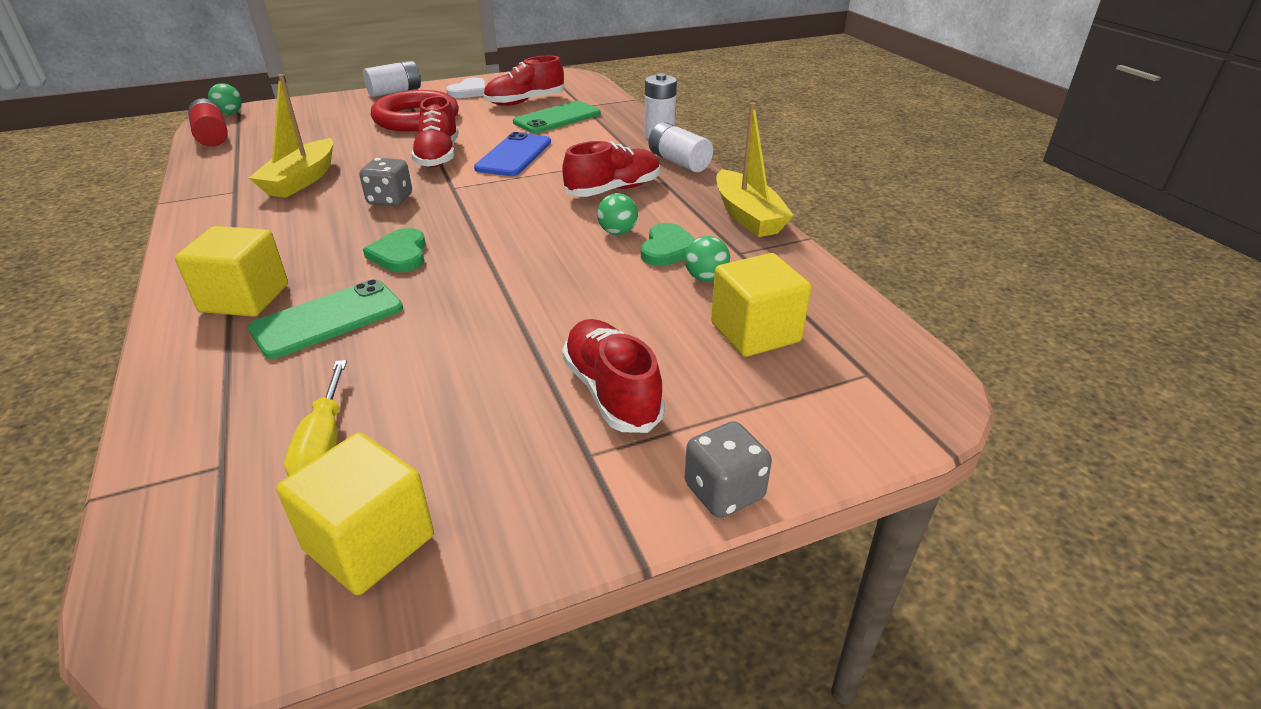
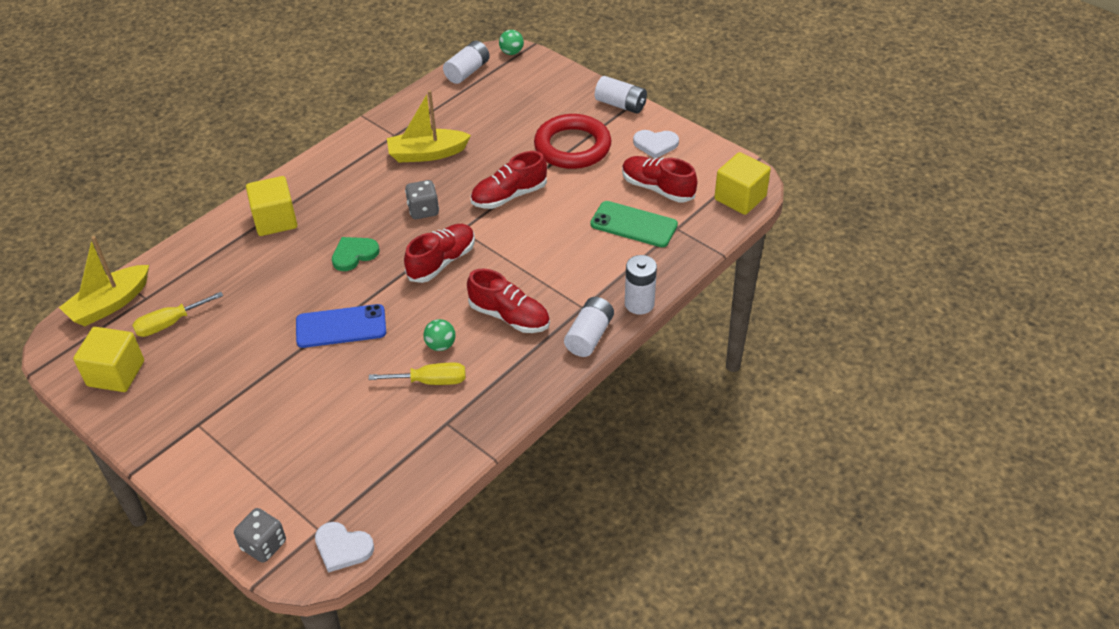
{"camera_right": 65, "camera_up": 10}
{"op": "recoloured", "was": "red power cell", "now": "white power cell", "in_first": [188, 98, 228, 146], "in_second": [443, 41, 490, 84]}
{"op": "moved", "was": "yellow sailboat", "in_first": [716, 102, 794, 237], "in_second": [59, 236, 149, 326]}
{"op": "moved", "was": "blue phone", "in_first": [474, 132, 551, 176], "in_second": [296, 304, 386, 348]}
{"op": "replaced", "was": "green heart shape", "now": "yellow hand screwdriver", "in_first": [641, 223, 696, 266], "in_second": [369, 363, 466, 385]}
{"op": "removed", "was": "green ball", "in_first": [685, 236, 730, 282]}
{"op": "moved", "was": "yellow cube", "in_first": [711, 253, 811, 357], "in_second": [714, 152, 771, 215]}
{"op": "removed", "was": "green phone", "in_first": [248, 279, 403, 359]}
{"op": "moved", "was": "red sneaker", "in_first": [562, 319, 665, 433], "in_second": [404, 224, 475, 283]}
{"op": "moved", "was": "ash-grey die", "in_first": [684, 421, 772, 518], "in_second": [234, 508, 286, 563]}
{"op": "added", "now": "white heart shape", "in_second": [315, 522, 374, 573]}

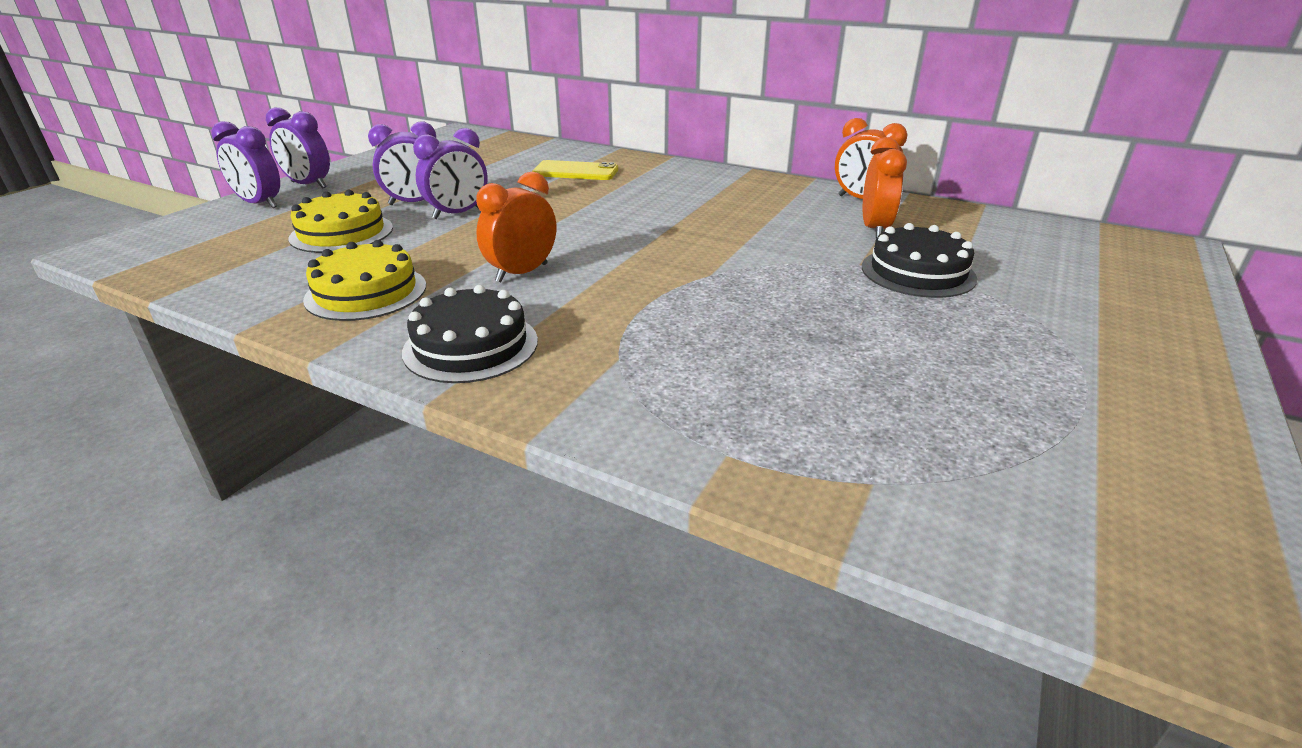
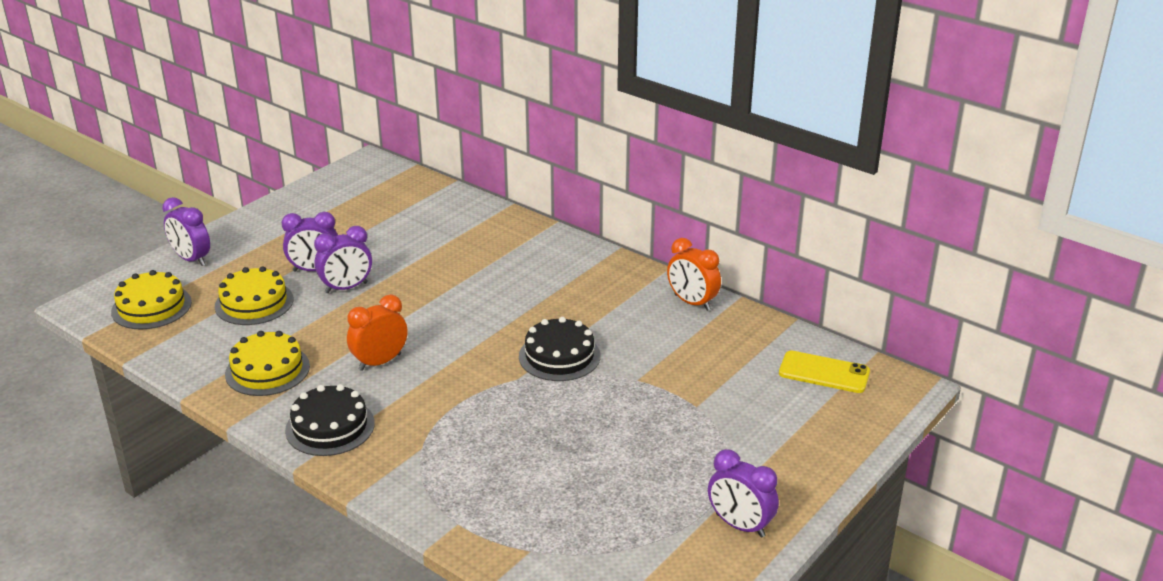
{"camera_right": 10, "camera_up": 0}
{"op": "moved", "was": "violet alarm clock", "in_first": [266, 107, 330, 189], "in_second": [708, 449, 779, 537]}
{"op": "removed", "was": "bright orange alarm clock", "in_first": [863, 137, 907, 238]}
{"op": "moved", "was": "yellow phone", "in_first": [532, 160, 618, 180], "in_second": [779, 350, 870, 393]}
{"op": "moved", "was": "black gateau", "in_first": [862, 223, 977, 298], "in_second": [519, 317, 601, 381]}
{"op": "added", "now": "yellow gateau", "in_second": [111, 270, 192, 329]}

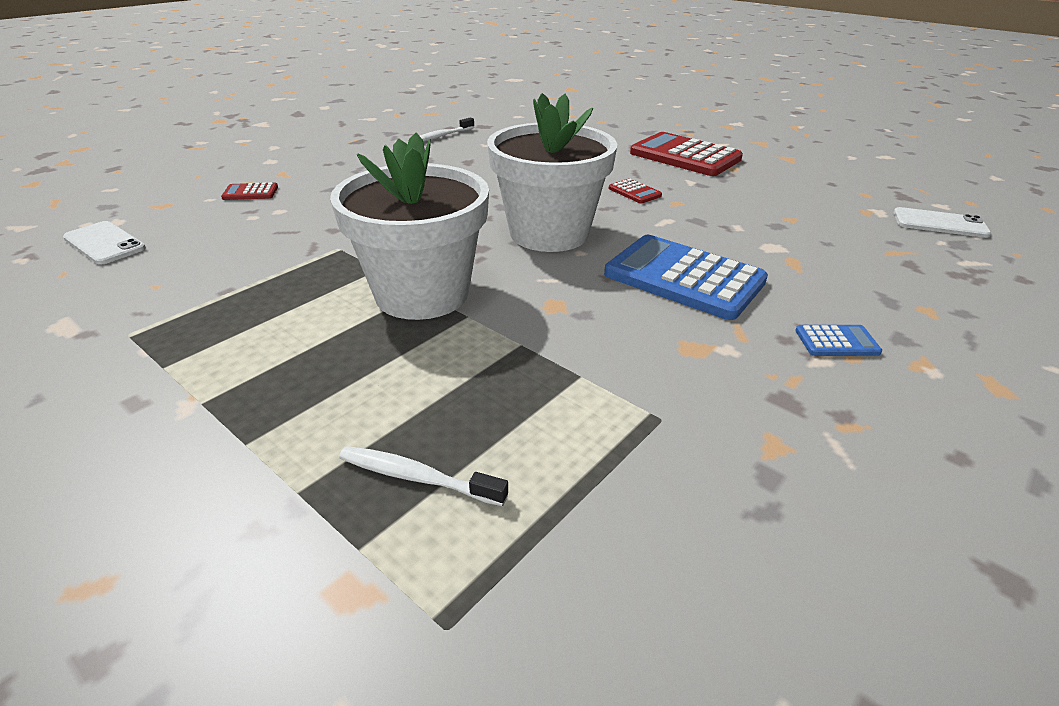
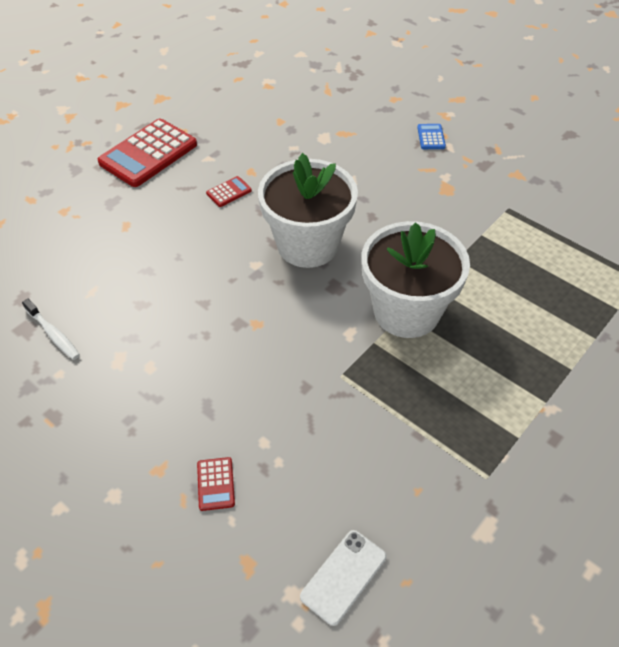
{"camera_right": -90, "camera_up": 15}
{"op": "removed", "was": "white phone", "in_first": [894, 207, 991, 238]}
{"op": "removed", "was": "blue calculator", "in_first": [604, 235, 768, 320]}
{"op": "removed", "was": "white toothbrush", "in_first": [339, 446, 508, 506]}

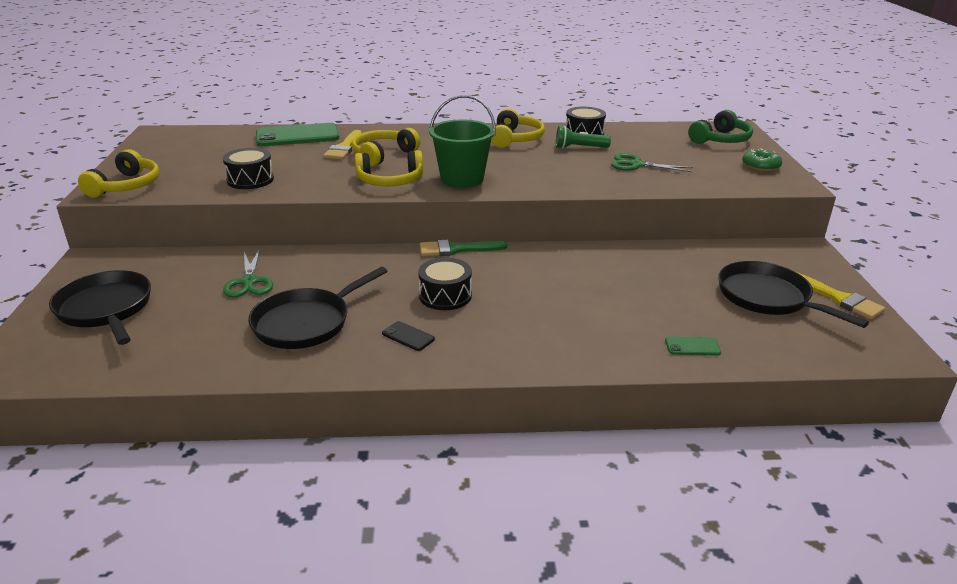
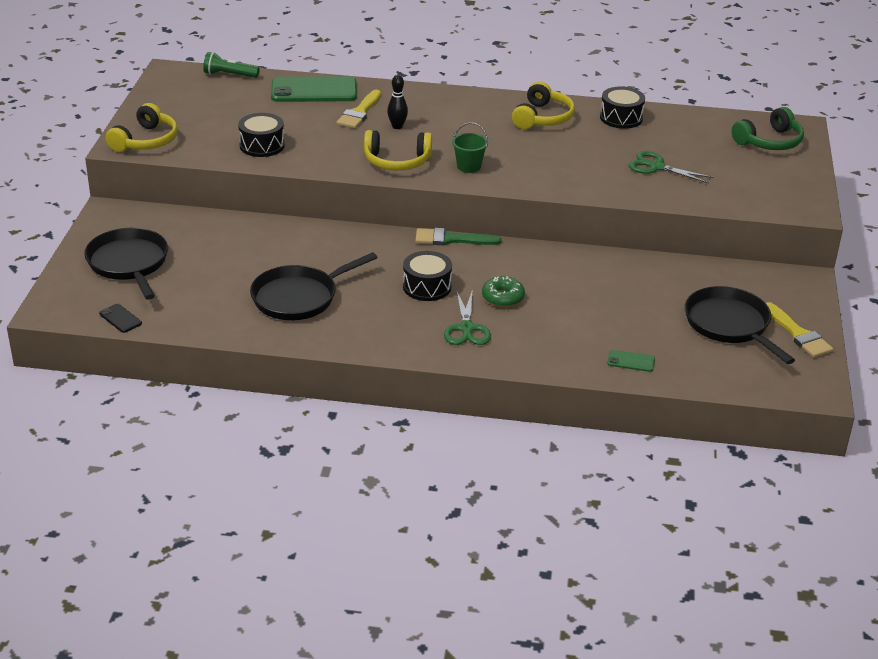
{"camera_right": 10, "camera_up": 5}
{"op": "resized", "was": "green pail", "in_first": [429, 95, 496, 188], "in_second": [452, 122, 488, 173], "ratio": 0.55}
{"op": "moved", "was": "green flashlight", "in_first": [556, 126, 611, 149], "in_second": [203, 52, 260, 78]}
{"op": "replaced", "was": "yellow headphones", "now": "black tenpin", "in_first": [352, 128, 420, 167], "in_second": [387, 75, 408, 129]}
{"op": "moved", "was": "green glazed donut", "in_first": [742, 148, 782, 172], "in_second": [482, 276, 525, 307]}
{"op": "moved", "was": "green shears", "in_first": [223, 249, 273, 297], "in_second": [444, 292, 491, 345]}
{"op": "moved", "was": "black phone", "in_first": [382, 321, 435, 351], "in_second": [99, 304, 142, 333]}

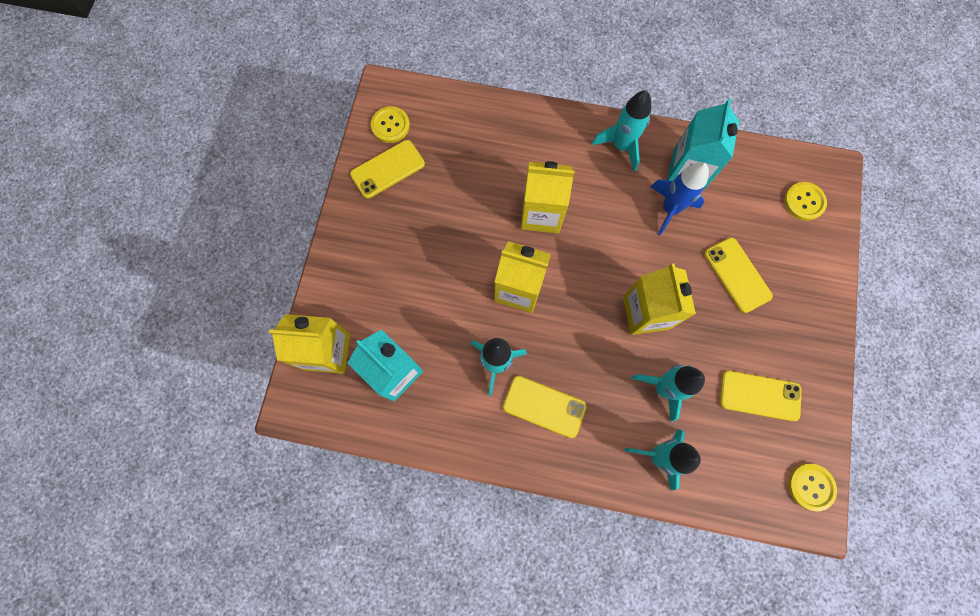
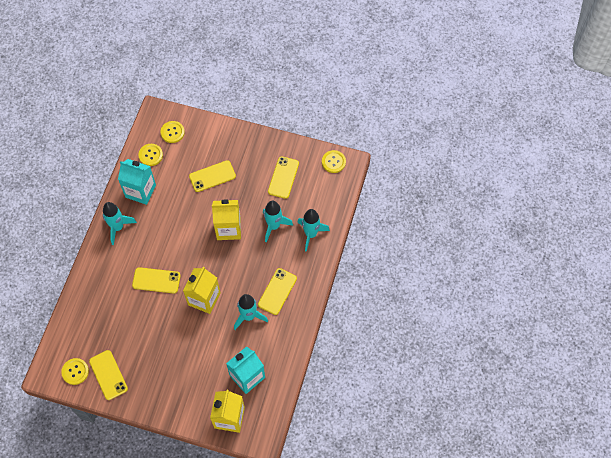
{"camera_right": -85, "camera_up": -10}
{"op": "replaced", "was": "yellow milk carton", "now": "yellow phone", "in_first": [521, 161, 575, 233], "in_second": [132, 267, 181, 293]}
{"op": "removed", "was": "blue rocket", "in_first": [650, 162, 709, 235]}
{"op": "added", "now": "yellow button", "in_second": [138, 144, 163, 166]}

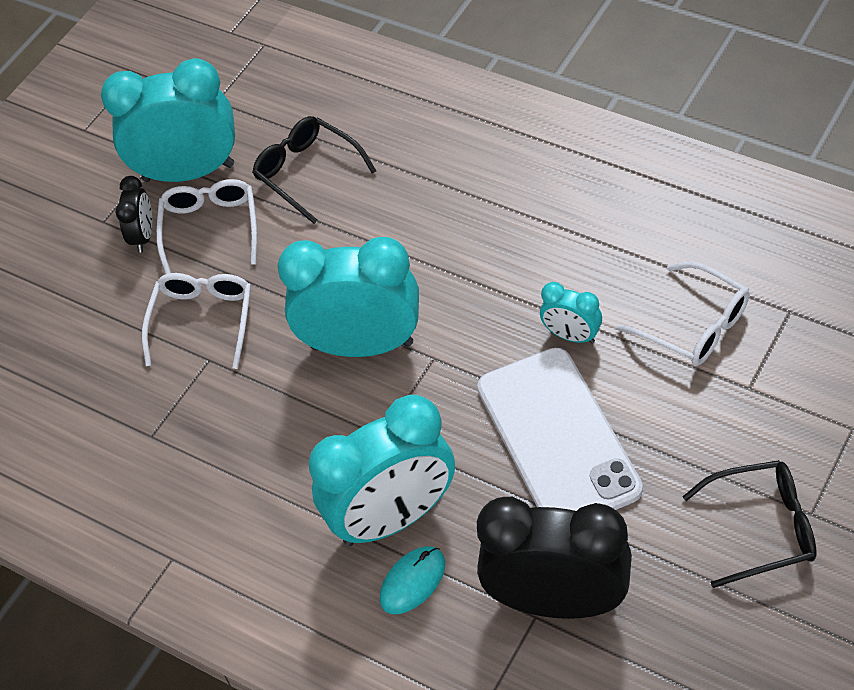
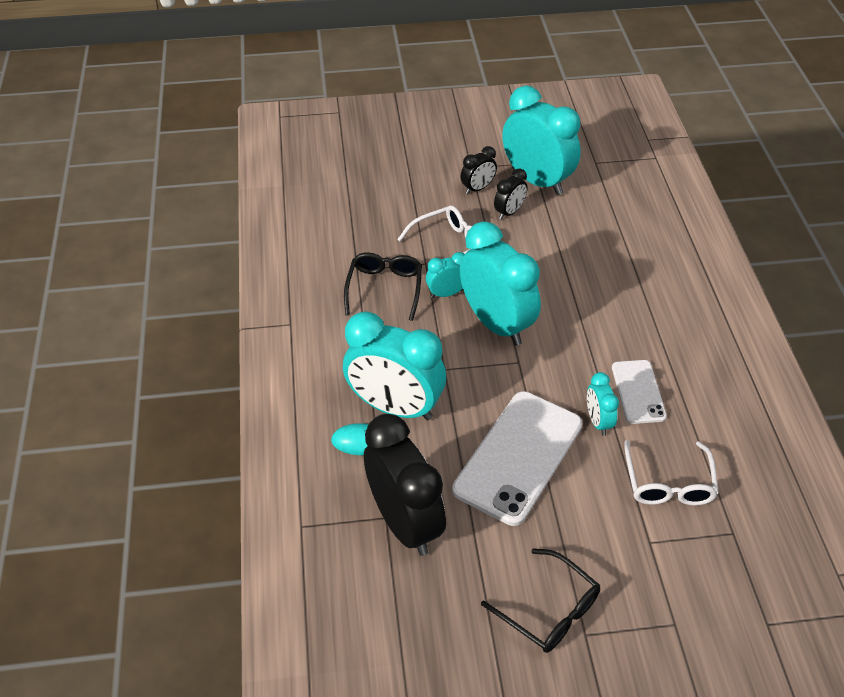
{"camera_right": 45, "camera_up": -5}
{"op": "moved", "was": "black spectacles", "in_first": [252, 116, 376, 224], "in_second": [344, 252, 422, 321]}
{"op": "replaced", "was": "white spectacles", "now": "black alarm clock", "in_first": [156, 179, 257, 274], "in_second": [494, 168, 527, 220]}
{"op": "added", "now": "aqua alarm clock", "in_second": [426, 252, 465, 298]}
{"op": "added", "now": "white phone", "in_second": [612, 360, 667, 424]}

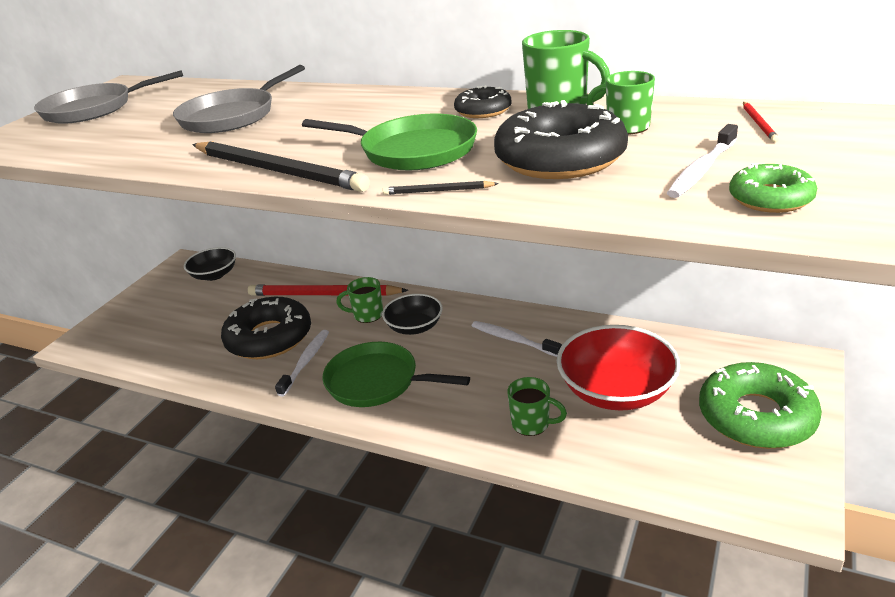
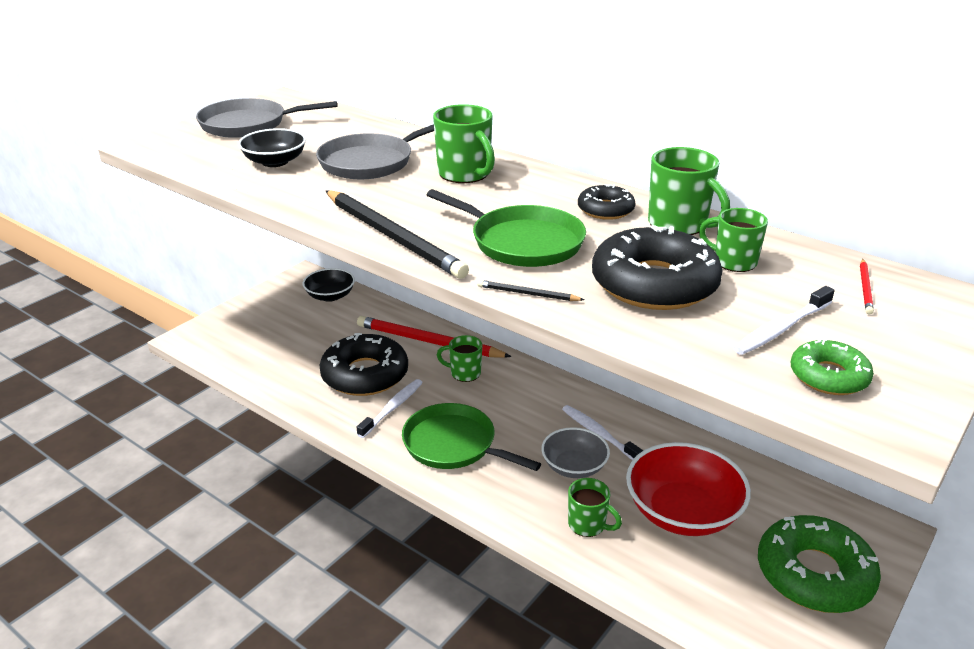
{"camera_right": 10, "camera_up": 0}
{"op": "moved", "was": "black serving bowl", "in_first": [382, 294, 443, 335], "in_second": [238, 128, 306, 167]}
{"op": "added", "now": "green mug", "in_second": [433, 104, 495, 183]}
{"op": "added", "now": "ash-grey serving bowl", "in_second": [541, 427, 610, 478]}

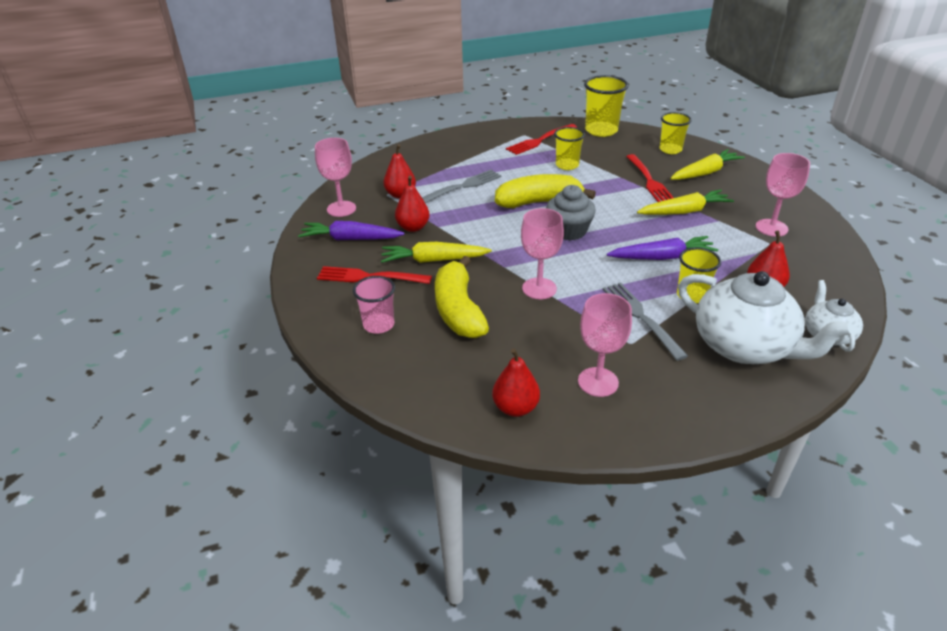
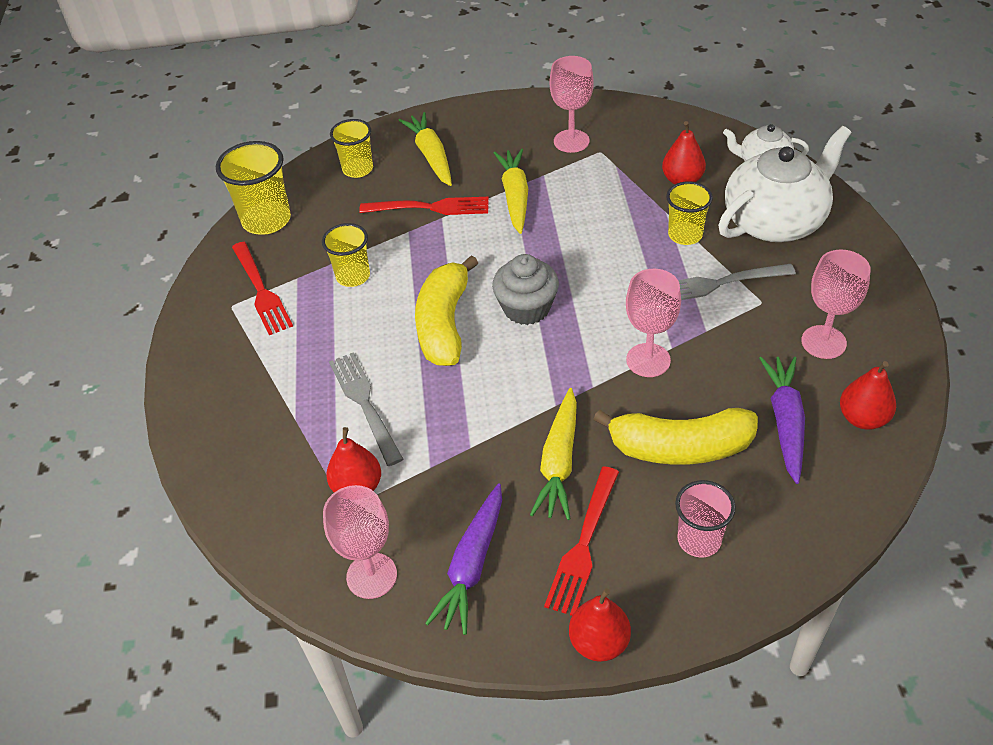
{"camera_right": -75, "camera_up": 10}
{"op": "moved", "was": "red pear", "in_first": [395, 176, 430, 232], "in_second": [569, 588, 631, 662]}
{"op": "moved", "was": "violet root vegetable", "in_first": [607, 236, 718, 260], "in_second": [759, 357, 805, 484]}

